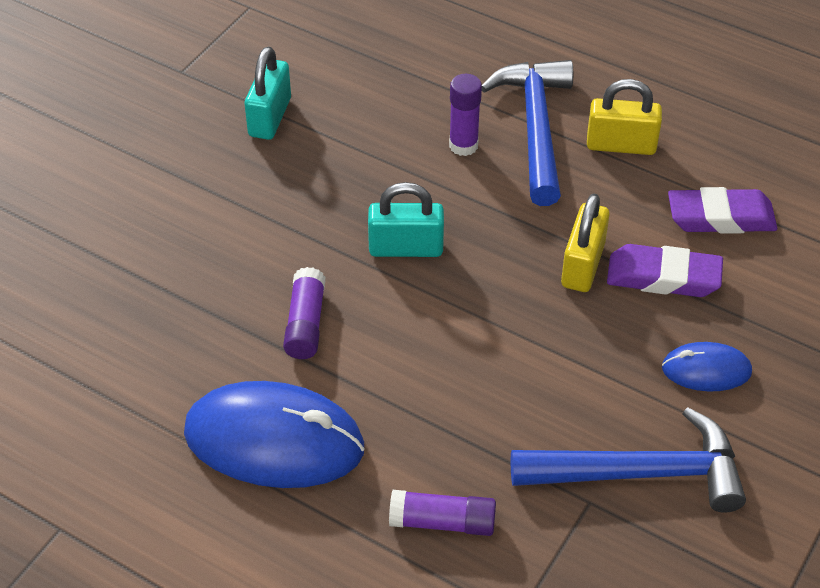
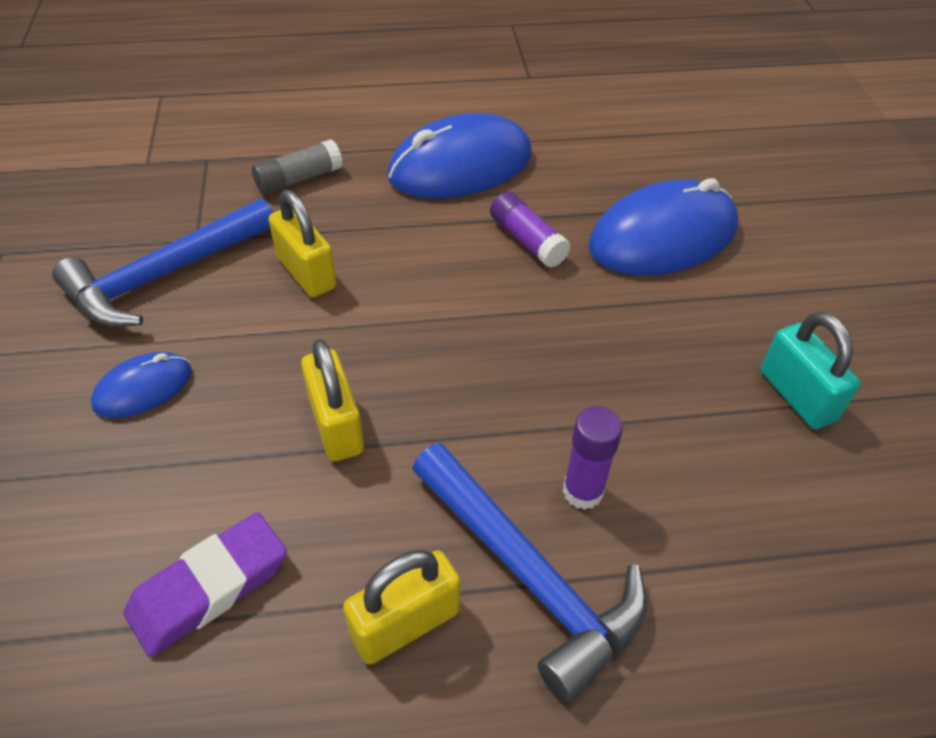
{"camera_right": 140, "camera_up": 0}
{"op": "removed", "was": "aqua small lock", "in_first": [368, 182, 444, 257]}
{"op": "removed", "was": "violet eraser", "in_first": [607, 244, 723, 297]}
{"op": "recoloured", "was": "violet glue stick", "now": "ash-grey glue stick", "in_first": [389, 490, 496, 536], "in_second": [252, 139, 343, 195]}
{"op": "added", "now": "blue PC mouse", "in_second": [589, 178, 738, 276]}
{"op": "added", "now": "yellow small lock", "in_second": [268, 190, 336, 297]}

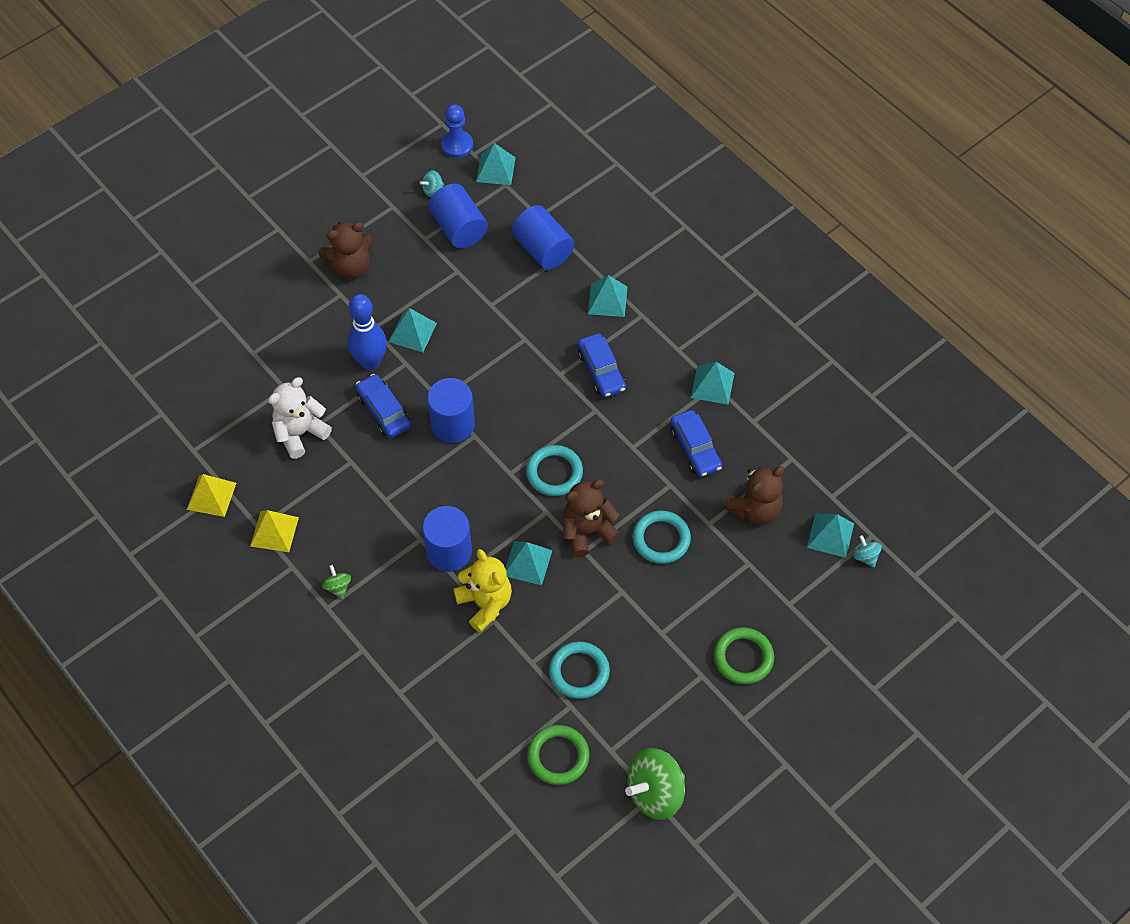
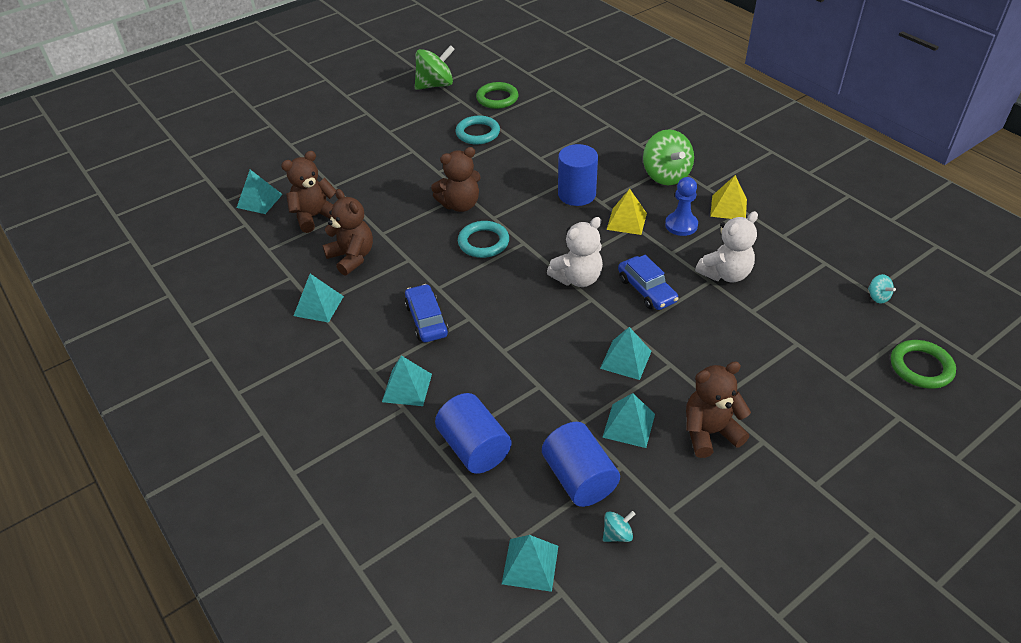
{"camera_right": -175, "camera_up": -15}
{"op": "moved", "was": "blue pawn", "in_first": [441, 104, 473, 158], "in_second": [665, 177, 698, 236]}
{"op": "removed", "was": "blue tenpin", "in_first": [348, 294, 387, 370]}
{"op": "replaced", "was": "blue cylinder", "now": "white stuffed bear", "in_first": [427, 378, 475, 443], "in_second": [547, 217, 603, 287]}
{"op": "replaced", "was": "blue automobile", "now": "russet stuffed bear", "in_first": [670, 410, 722, 477], "in_second": [322, 189, 373, 275]}
{"op": "moved", "was": "yellow pyramid shape", "in_first": [187, 474, 236, 517], "in_second": [606, 189, 647, 235]}
{"op": "removed", "was": "aqua torus", "in_first": [633, 510, 691, 564]}
{"op": "moved", "was": "aqua toy top", "in_first": [853, 535, 882, 567], "in_second": [868, 274, 896, 303]}
{"op": "moved", "was": "aqua pyramid shape", "in_first": [505, 541, 552, 585], "in_second": [602, 393, 655, 448]}
{"op": "removed", "was": "yellow stuffed bear", "in_first": [453, 549, 512, 632]}
{"op": "resized", "was": "green toy top", "in_first": [322, 565, 351, 599], "in_second": [643, 129, 694, 185], "ratio": 2.2}
{"op": "moved", "was": "green torus", "in_first": [714, 627, 774, 684], "in_second": [891, 340, 956, 389]}

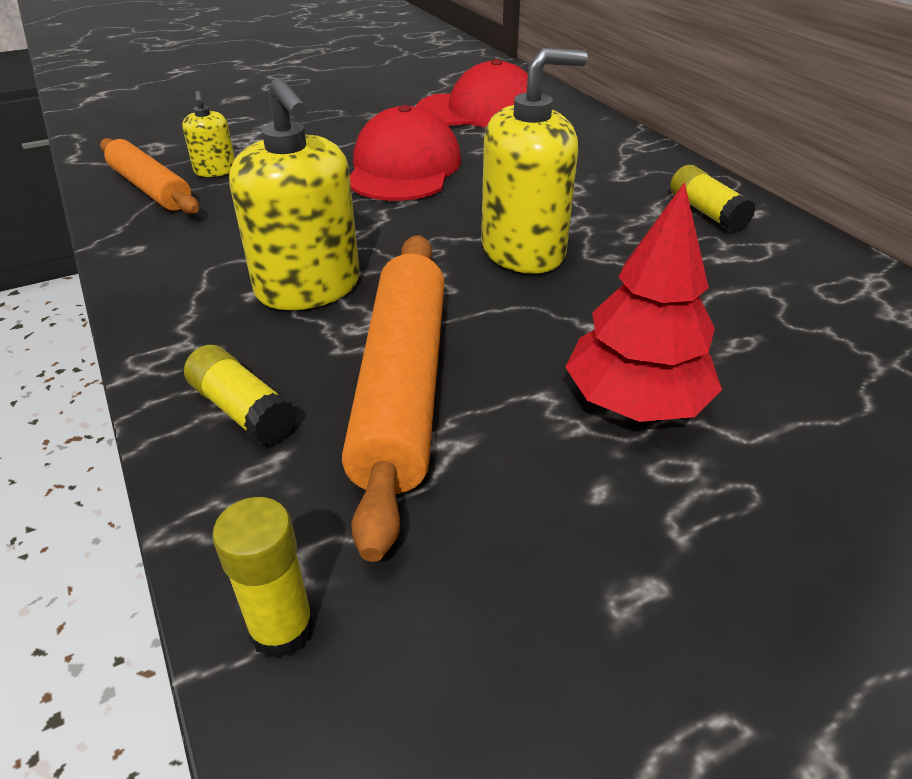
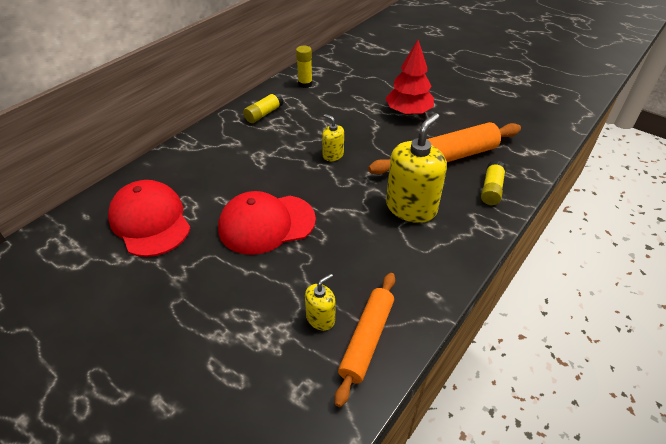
{"camera_right": -115, "camera_up": 5}
{"op": "resized", "was": "yellow soap pump", "in_first": [481, 48, 588, 274], "in_second": [322, 114, 344, 161], "ratio": 0.5}
{"op": "moved", "was": "yellow glue stick", "in_first": [212, 497, 315, 659], "in_second": [296, 46, 313, 88]}

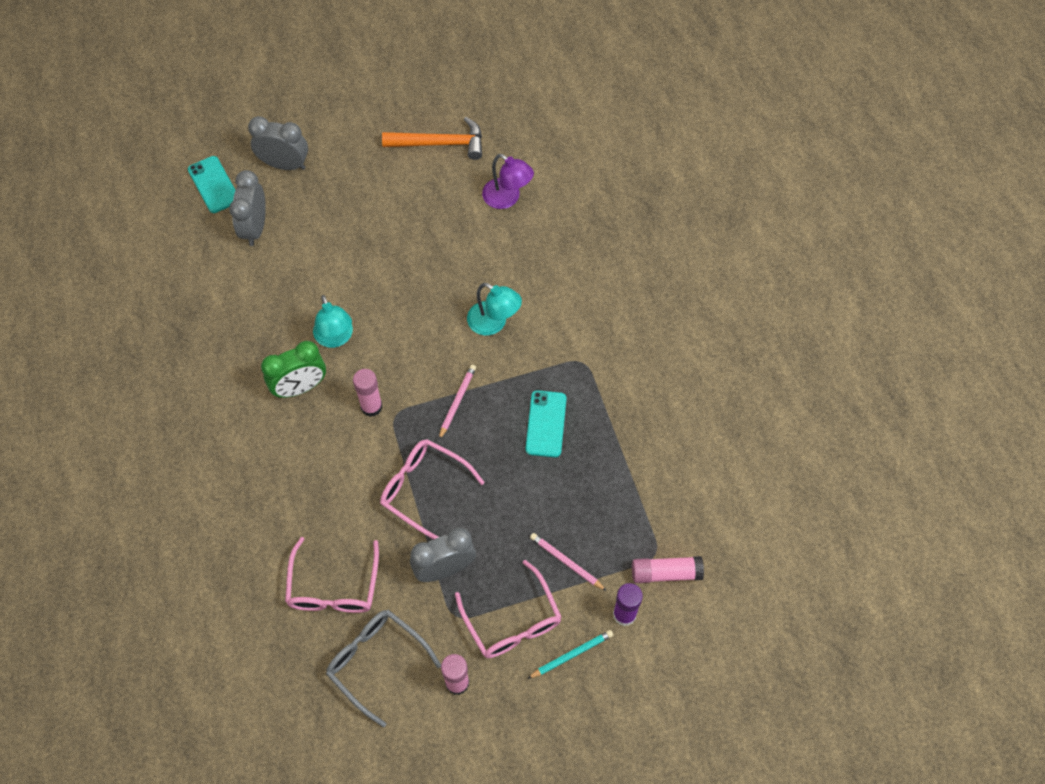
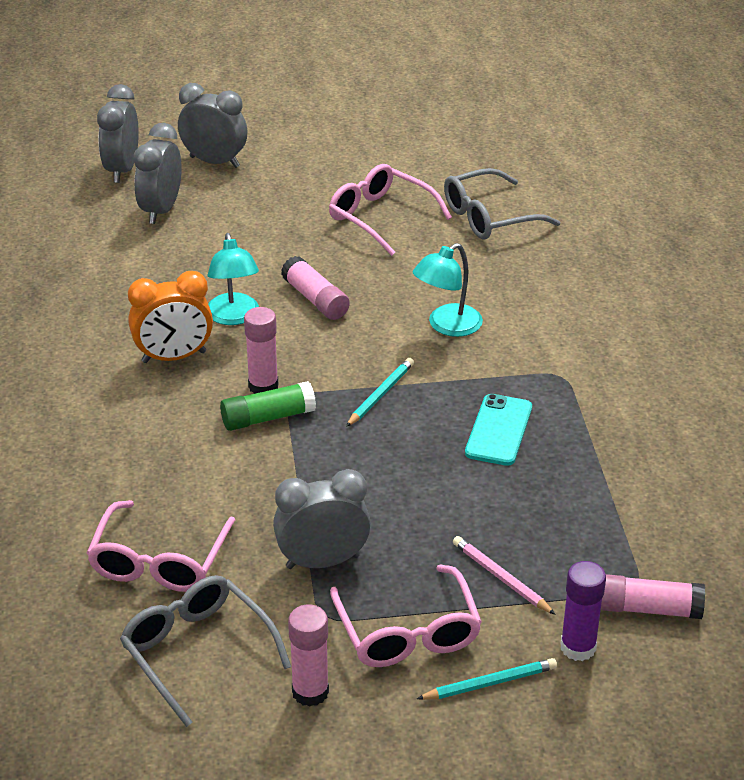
{"camera_right": 10, "camera_up": -25}
{"op": "removed", "was": "bright orange claw hammer", "in_first": [382, 117, 482, 160]}
{"op": "replaced", "was": "violet desk lamp", "now": "ash-grey spectacles", "in_first": [482, 154, 534, 209], "in_second": [444, 168, 560, 240]}
{"op": "replaced", "was": "aqua phone", "now": "ash-grey alarm clock", "in_first": [188, 156, 236, 213], "in_second": [97, 84, 139, 183]}
{"op": "turned", "was": "aqua desk lamp", "in_first": [467, 283, 522, 336], "in_second": [413, 243, 483, 337], "clockwise": 90}
{"op": "recoloured", "was": "green alarm clock", "now": "bright orange alarm clock", "in_first": [261, 341, 326, 398], "in_second": [128, 271, 213, 363]}
{"op": "recoloured", "was": "rose-pink pencil", "now": "aqua pencil", "in_first": [439, 365, 476, 440], "in_second": [346, 358, 414, 427]}
{"op": "moved", "was": "rose-pink spectacles", "in_first": [380, 439, 485, 540], "in_second": [329, 164, 452, 256]}
{"op": "added", "now": "rose-pink glue stick", "in_second": [281, 256, 350, 320]}
{"op": "added", "now": "green glue stick", "in_second": [220, 381, 316, 431]}

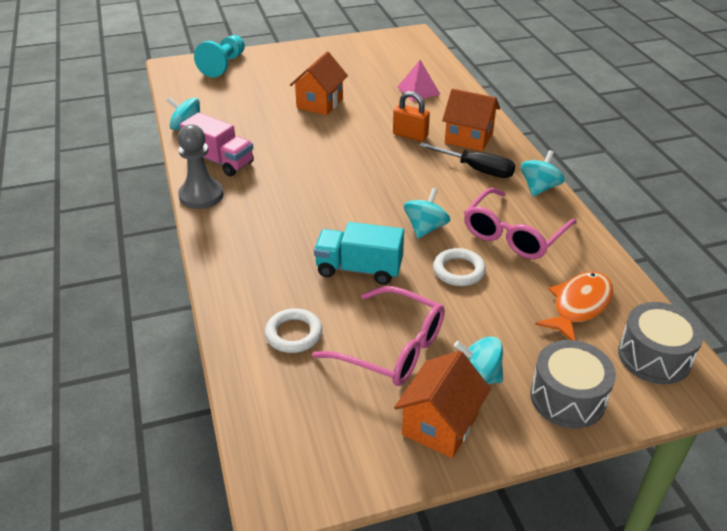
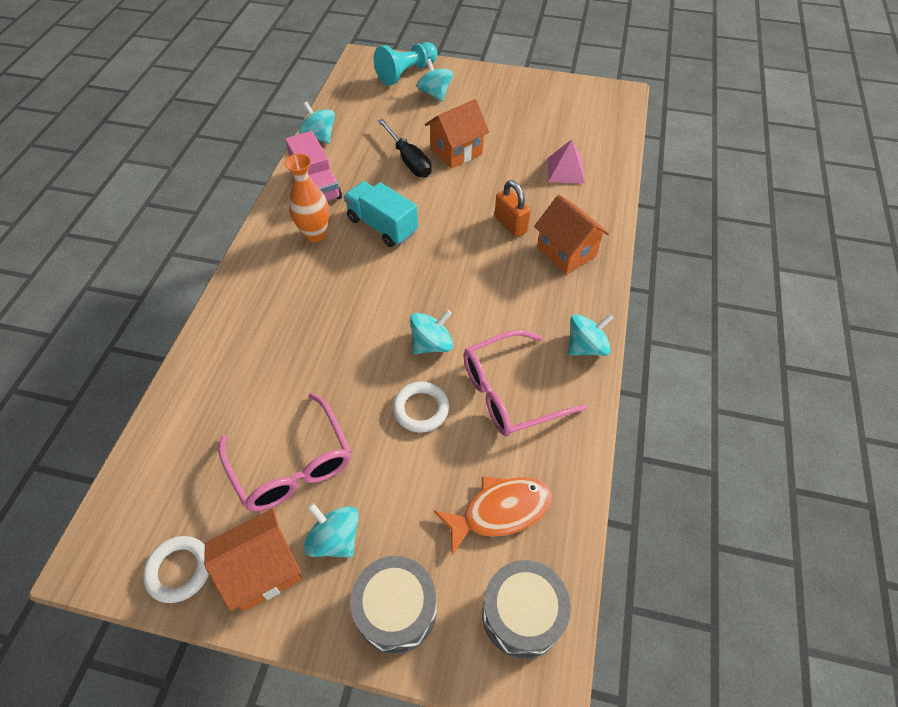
{"camera_right": 30, "camera_up": 15}
{"op": "removed", "was": "ash-grey pawn", "in_first": [177, 124, 224, 209]}
{"op": "moved", "was": "black hand screwdriver", "in_first": [419, 142, 515, 178], "in_second": [378, 119, 432, 177]}
{"op": "moved", "was": "aqua truck", "in_first": [314, 222, 404, 285], "in_second": [344, 181, 418, 247]}
{"op": "moved", "was": "white torus", "in_first": [265, 308, 322, 353], "in_second": [143, 536, 209, 603]}
{"op": "added", "now": "aqua toy top", "in_second": [417, 59, 453, 102]}
{"op": "added", "now": "bright orange flower vase", "in_second": [285, 154, 329, 242]}

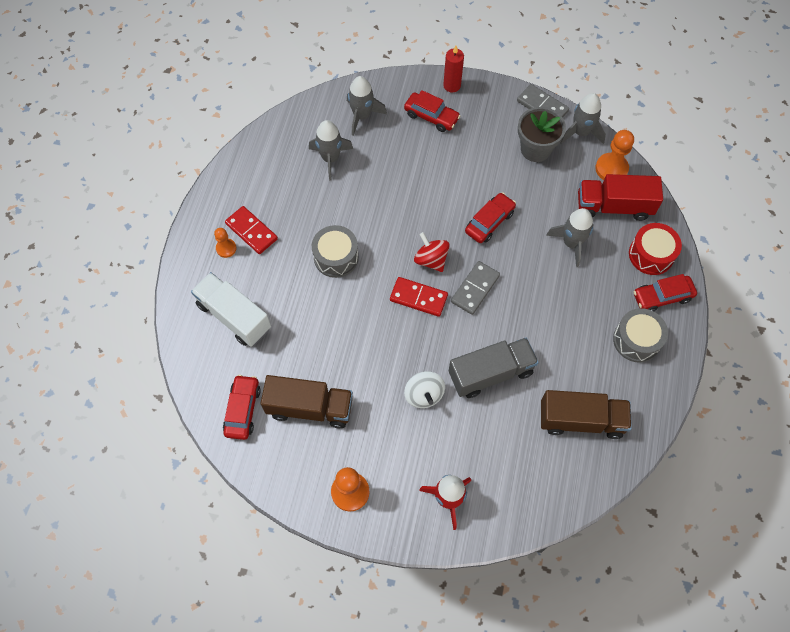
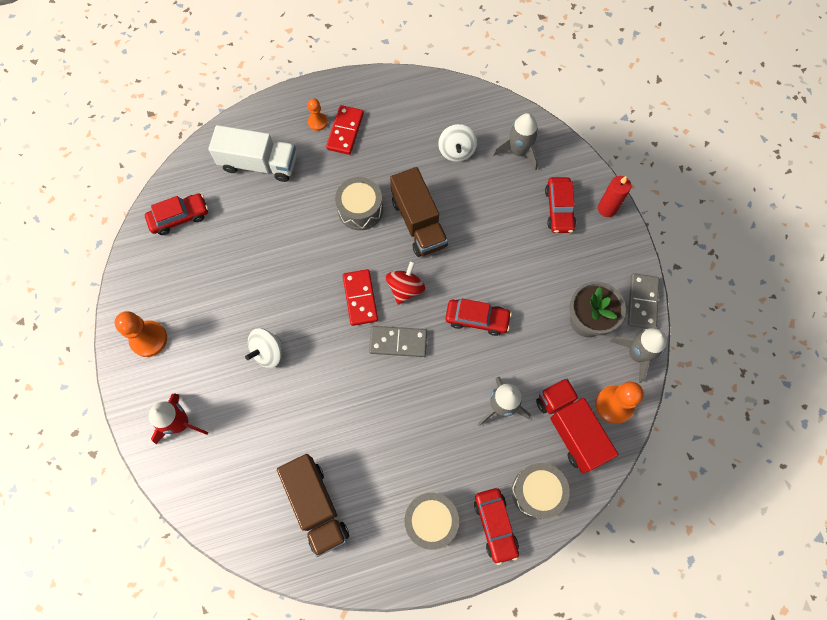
{"camera_right": 60, "camera_up": 5}
{"op": "replaced", "was": "ash-grey rocket", "now": "white toy top", "in_first": [309, 120, 353, 181], "in_second": [438, 124, 477, 162]}
{"op": "recoloured", "was": "red snare drum", "now": "ash-grey snare drum", "in_first": [629, 223, 682, 275], "in_second": [512, 463, 570, 519]}
{"op": "turned", "was": "white truck", "in_first": [191, 272, 271, 347], "in_second": [208, 125, 296, 182], "clockwise": 90}
{"op": "turned", "was": "red automobile", "in_first": [634, 274, 697, 311], "in_second": [474, 488, 519, 565], "clockwise": -150}
{"op": "removed", "was": "ash-grey truck", "in_first": [449, 338, 539, 398]}
{"op": "moved", "was": "russet truck", "in_first": [261, 375, 353, 429], "in_second": [390, 167, 448, 257]}

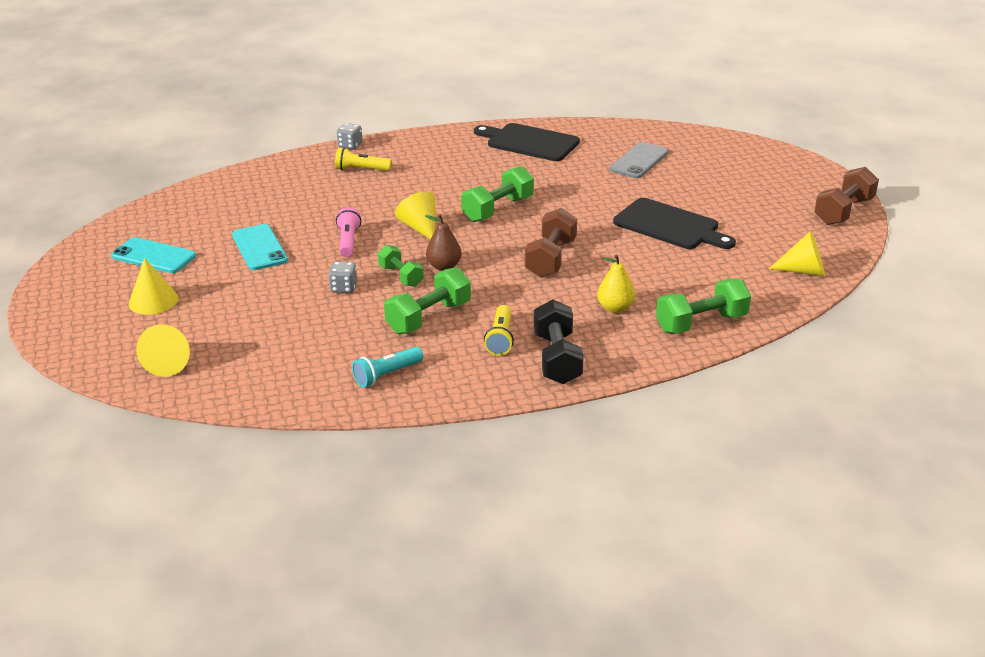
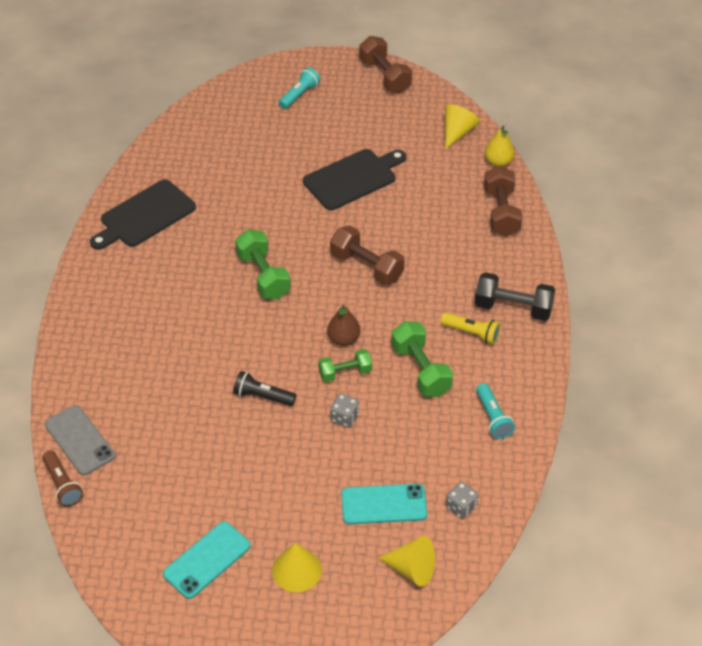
{"camera_right": -70, "camera_up": 15}
{"op": "moved", "was": "ash-grey die", "in_first": [337, 123, 363, 149], "in_second": [446, 482, 478, 519]}
{"op": "moved", "was": "ash-grey phone", "in_first": [609, 142, 669, 178], "in_second": [45, 405, 115, 475]}
{"op": "removed", "was": "yellow flashlight", "in_first": [335, 147, 392, 171]}
{"op": "removed", "was": "yellow cone", "in_first": [395, 191, 435, 239]}
{"op": "recoloured", "was": "rose-pink flashlight", "now": "black flashlight", "in_first": [336, 207, 361, 257], "in_second": [233, 371, 296, 406]}
{"op": "moved", "was": "aqua phone", "in_first": [232, 224, 288, 270], "in_second": [341, 484, 427, 524]}
{"op": "moved", "was": "yellow pear", "in_first": [597, 254, 635, 313], "in_second": [485, 126, 515, 167]}
{"op": "recoloured", "was": "green hand weight", "now": "russet hand weight", "in_first": [656, 279, 751, 334], "in_second": [484, 166, 522, 237]}
{"op": "added", "now": "aqua flashlight", "in_second": [278, 67, 320, 109]}
{"op": "added", "now": "russet flashlight", "in_second": [42, 451, 83, 507]}

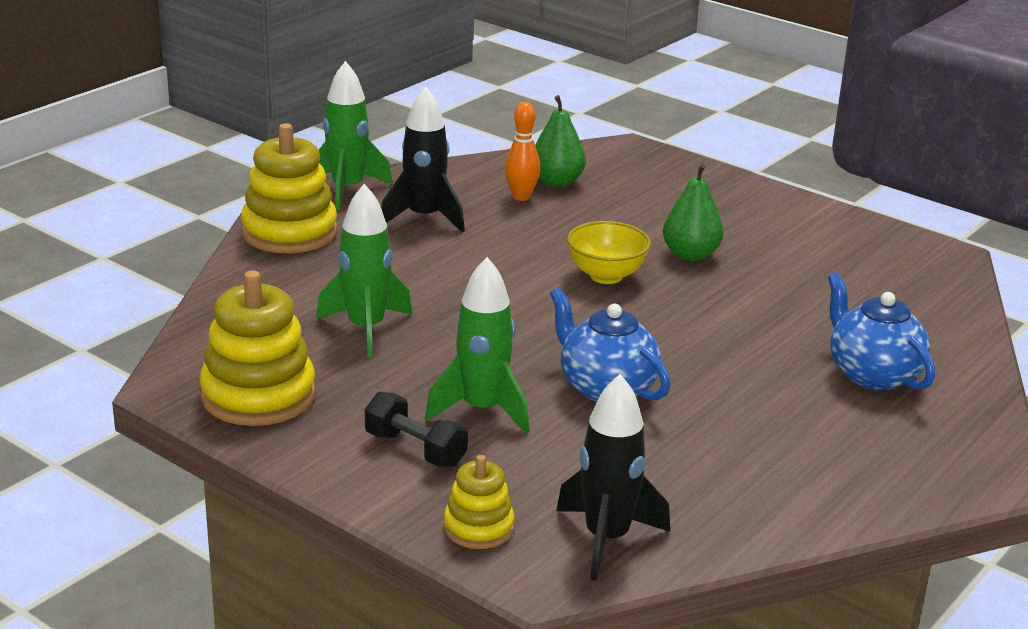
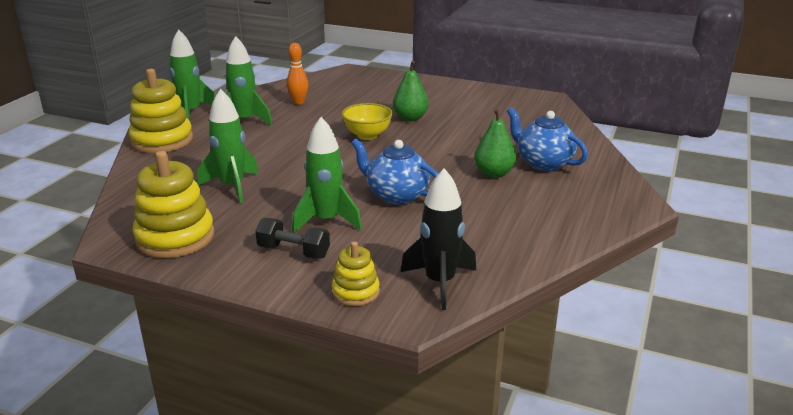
{"camera_right": -15, "camera_up": 0}
{"op": "recoloured", "was": "black rocket", "now": "green rocket", "in_first": [381, 86, 465, 232], "in_second": [225, 36, 272, 125]}
{"op": "moved", "was": "green pear", "in_first": [535, 95, 586, 187], "in_second": [474, 109, 516, 178]}

